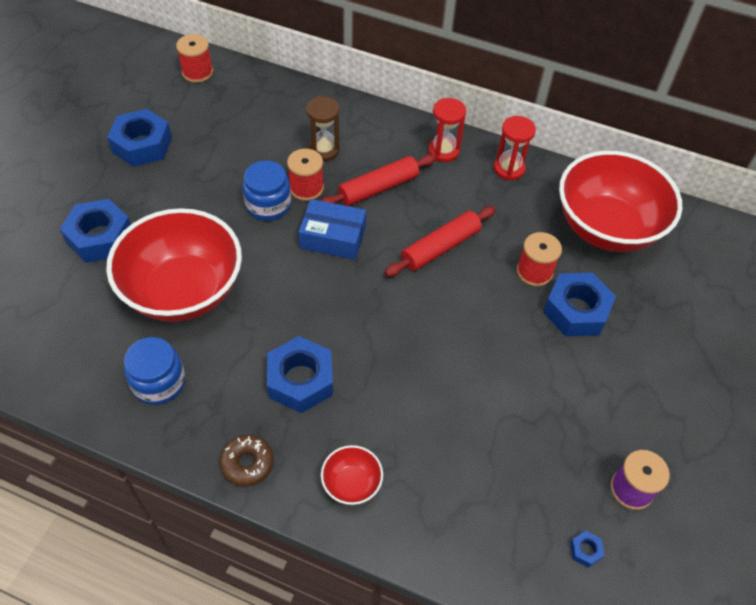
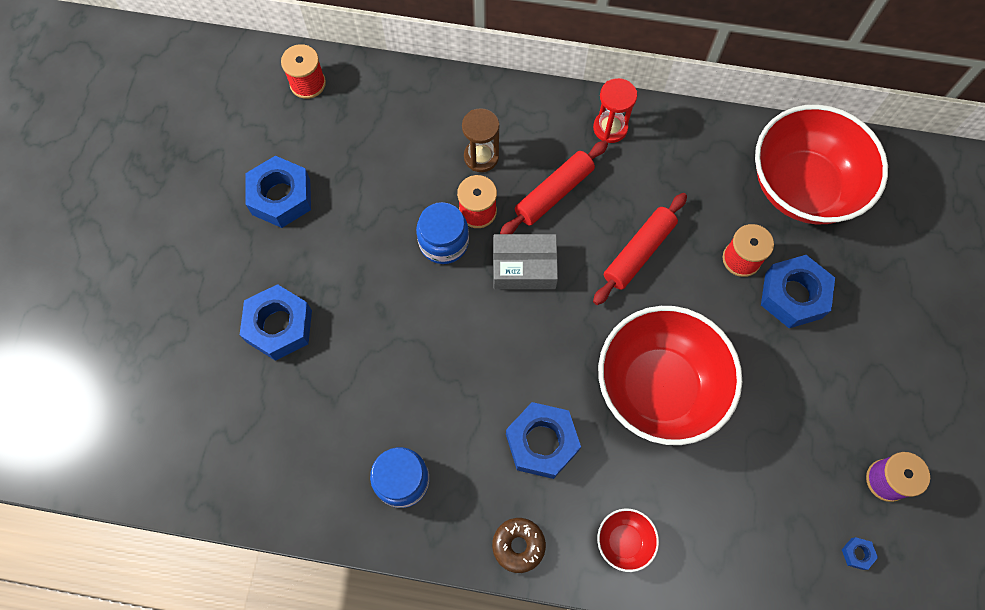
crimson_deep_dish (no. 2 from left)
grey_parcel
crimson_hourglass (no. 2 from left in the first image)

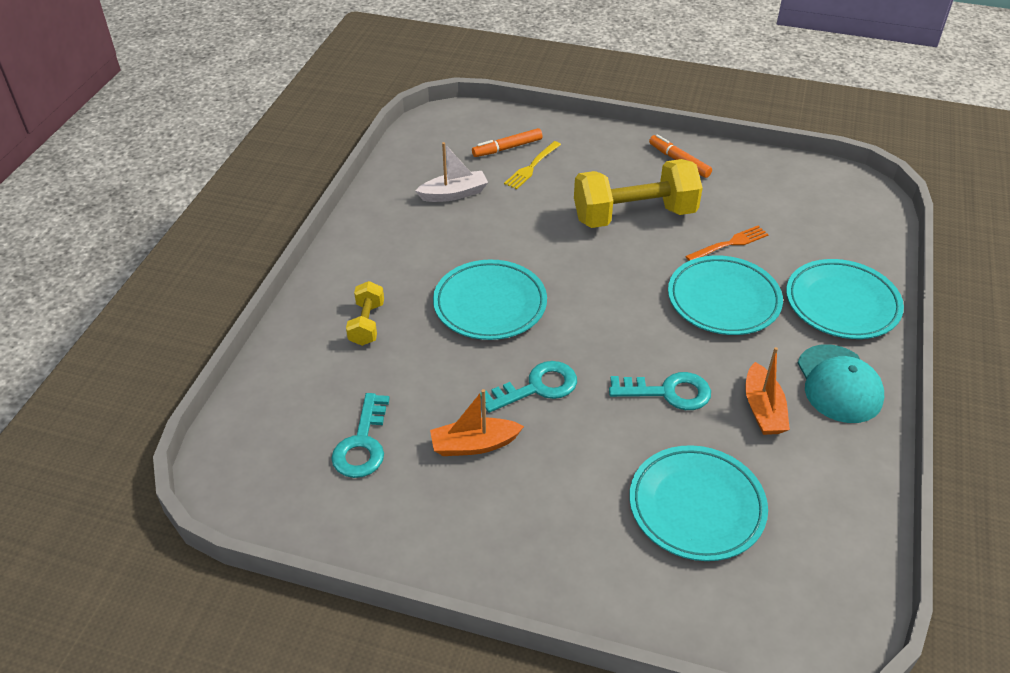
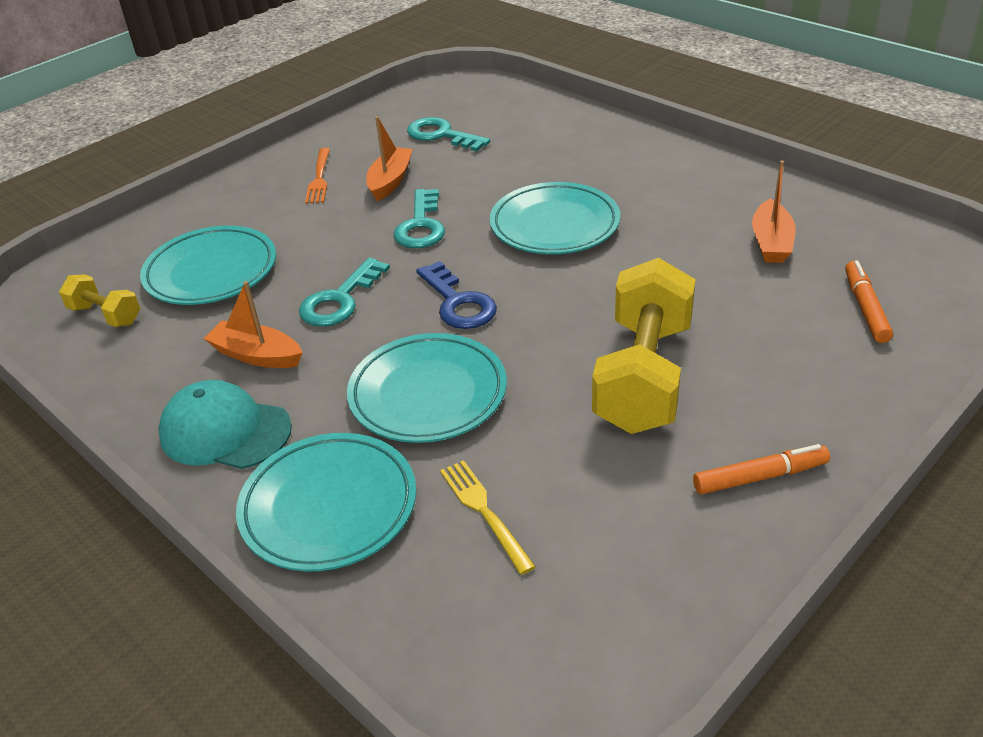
golden_free_weight (no. 1 from left)
orange-coloured_boat (no. 3 from left)
golden_table_fork
orange-coloured_table_fork
royal_blue_latchkey

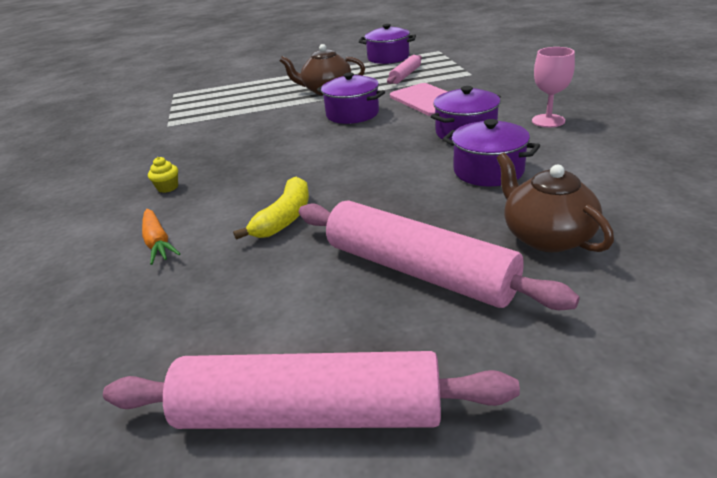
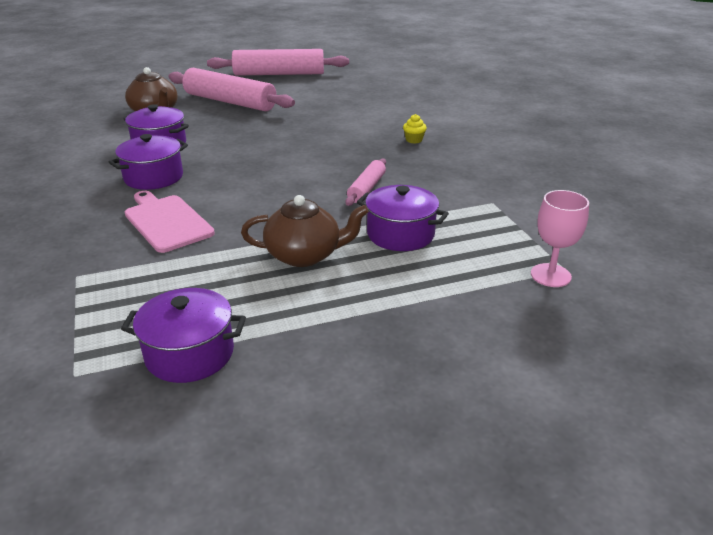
orange-coloured_root_vegetable
golden_toy_banana
royal_purple_cooking_pot (no. 4 from left)
pink_dough_roller (no. 3 from left)
pink_chalice

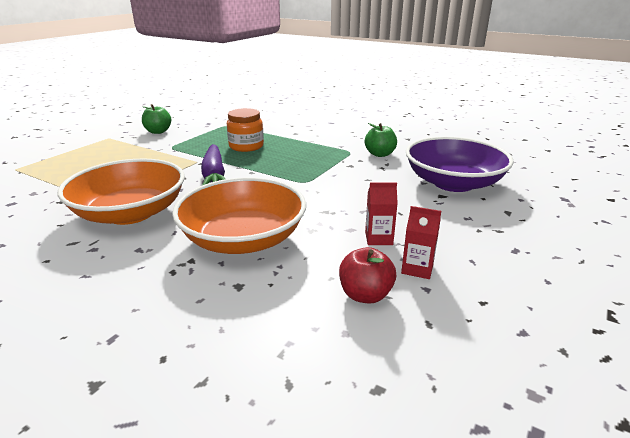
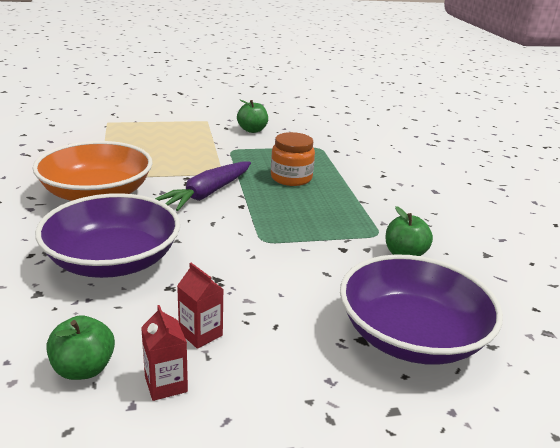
royal_purple_deep_dish (no. 1 from left)
emerald_apple_fruit (no. 1 from left)

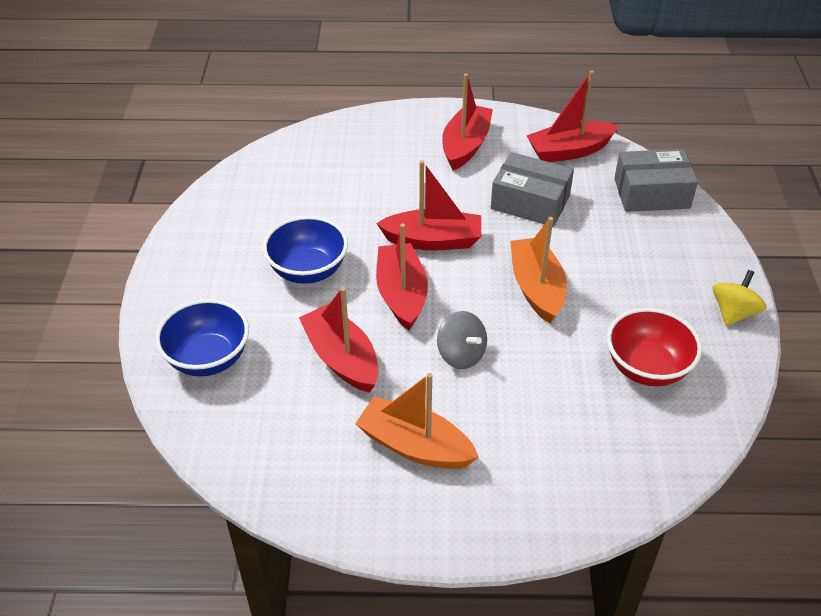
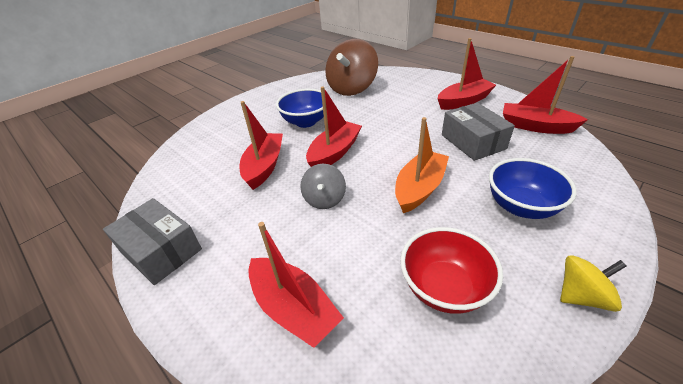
royal_blue_deep_dish (no. 2 from left)
orange-coloured_boat (no. 1 from left in the first image)
crimson_boat (no. 2 from left)
grey_parcel (no. 1 from left)
dark_brown_spinning_top

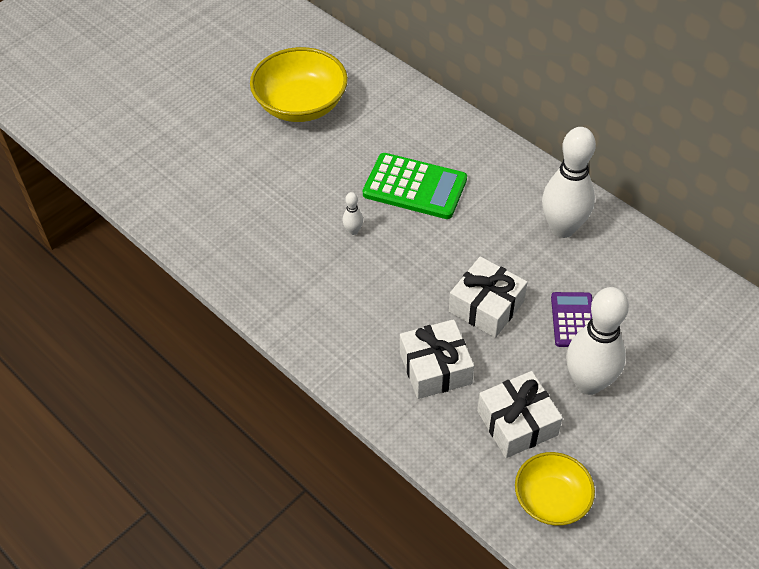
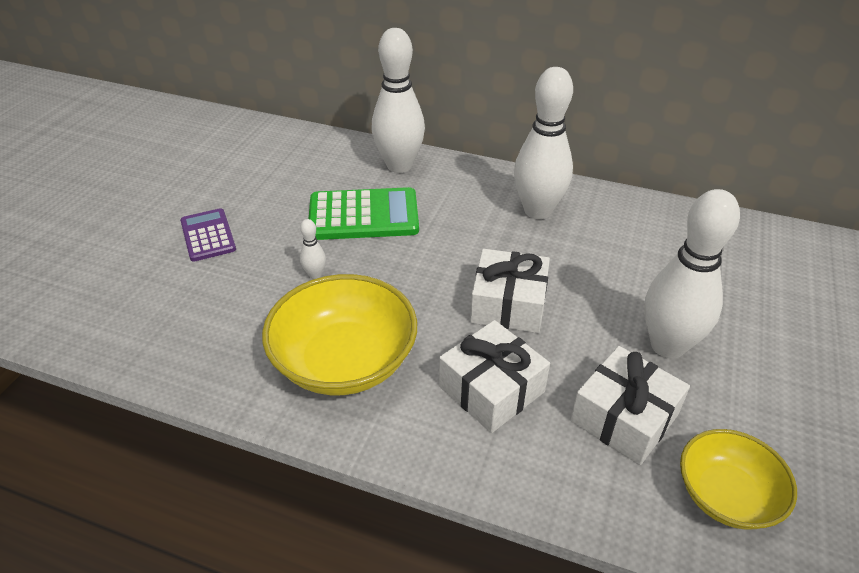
golden_deep_dish (no. 1 from left)
royal_purple_calculator
white_tenpin (no. 2 from left)

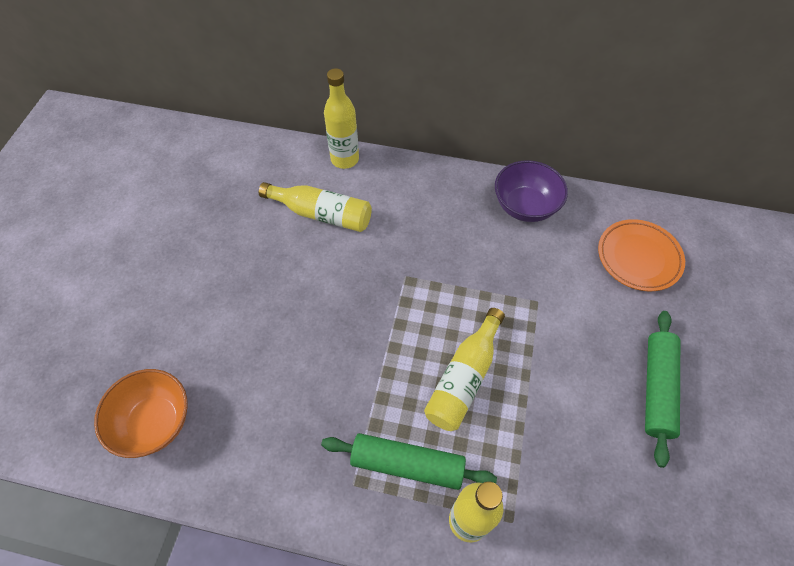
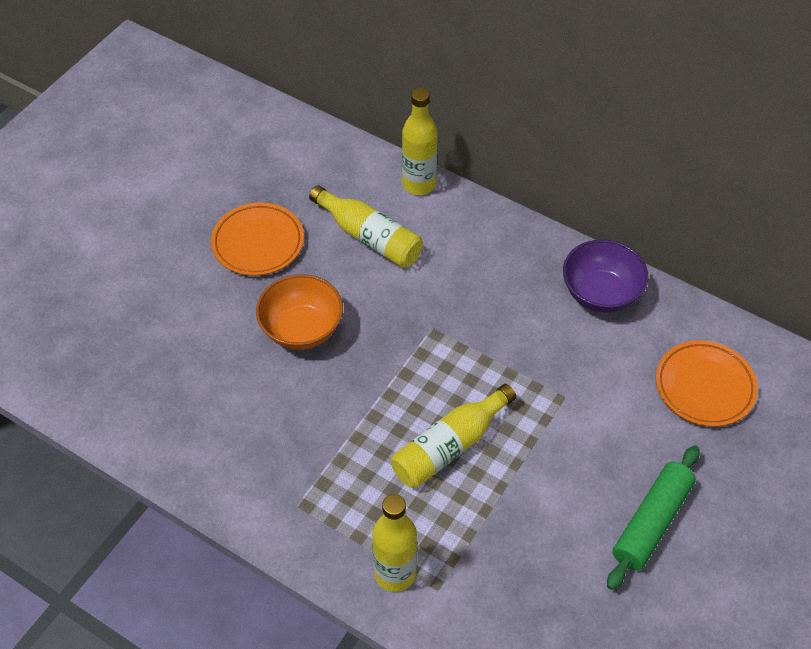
orange-coloured_deep_dish
emerald_dough_roller (no. 1 from left in the first image)
orange-coloured_dinner_plate (no. 1 from left)

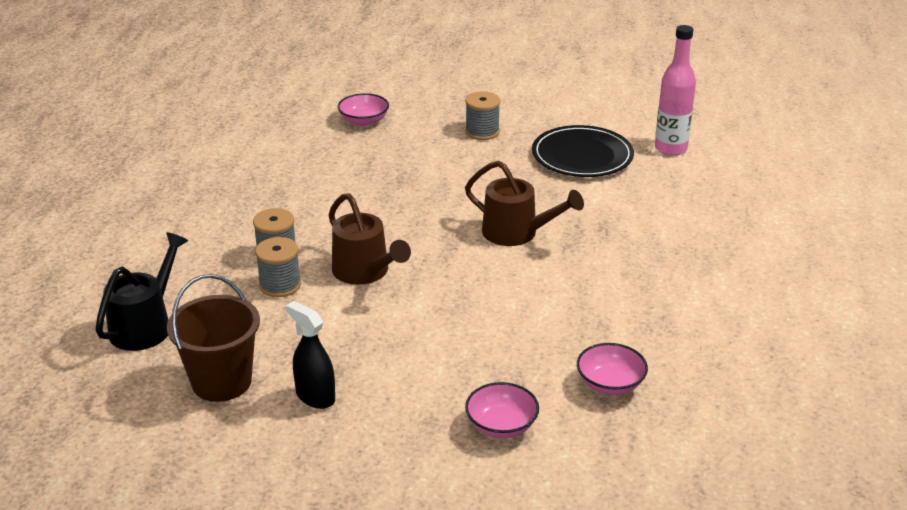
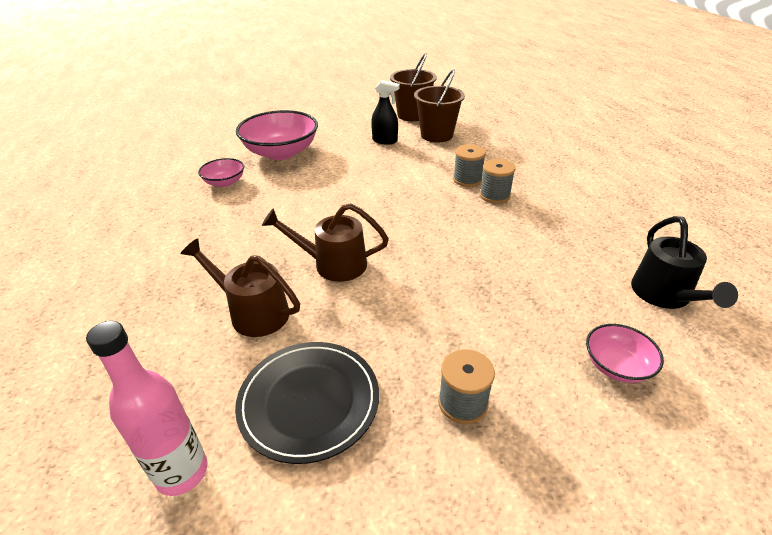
black_watering_can
dark_brown_watering_can (no. 1 from left)
pink_deep_dish (no. 2 from left)
dark_brown_pail (no. 1 from left)

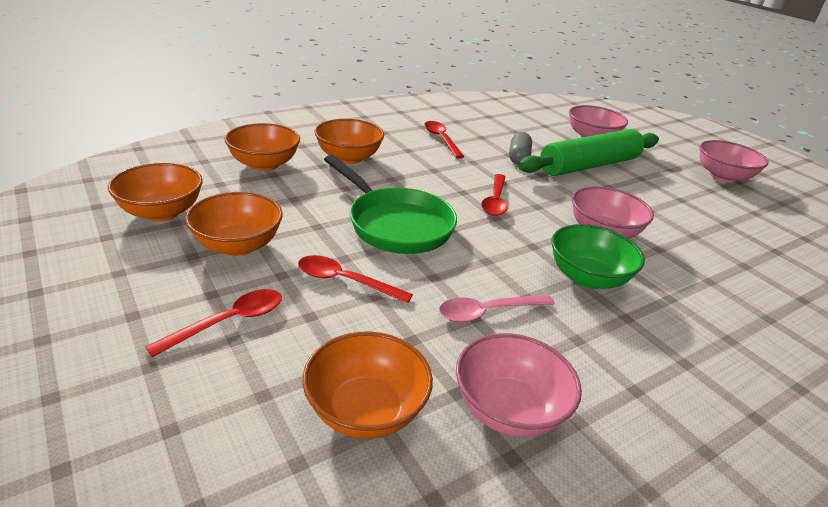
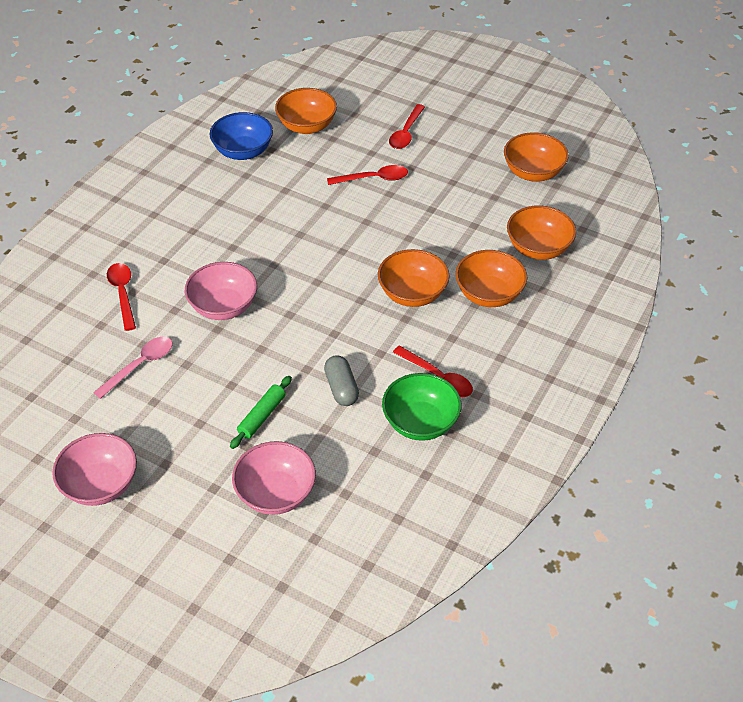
orange-coloured_deep_dish (no. 2 from left)
emerald_frying_pan
pink_tablespoon
royal_blue_deep_dish
crimson_tablespoon (no. 1 from left)
emerald_dough_roller
emerald_deep_dish

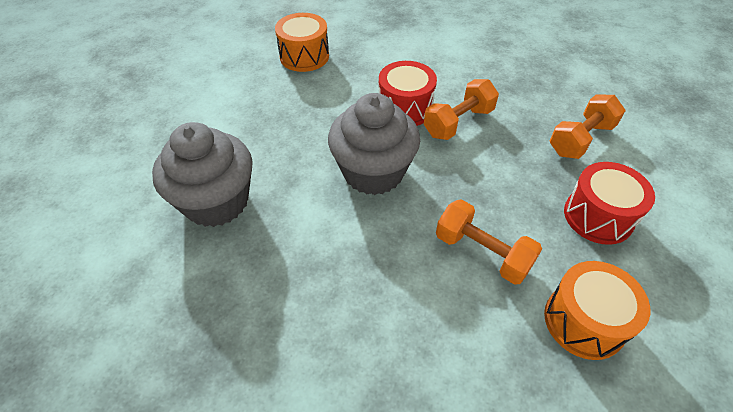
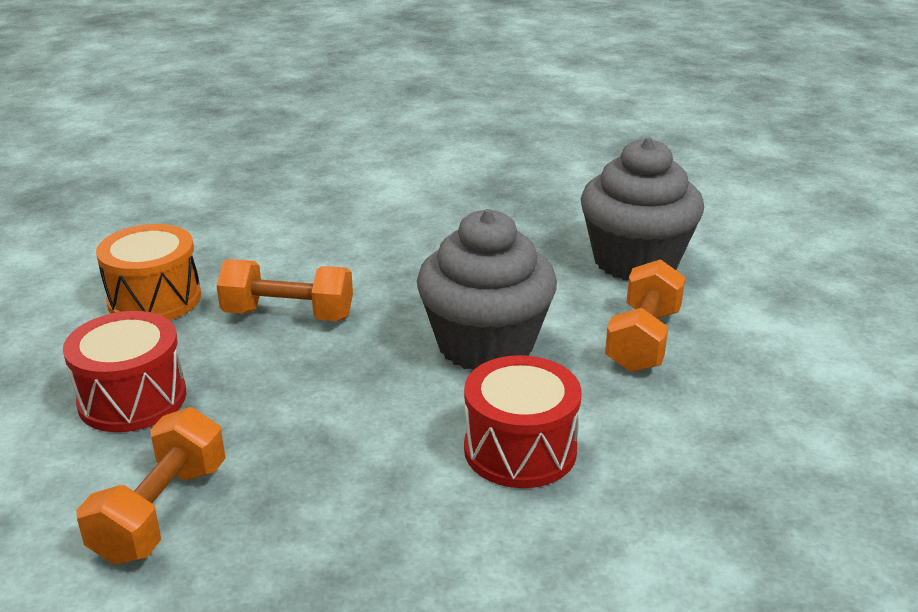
orange-coloured_toy_drum (no. 1 from left in the first image)
orange-coloured_free_weight (no. 3 from left)

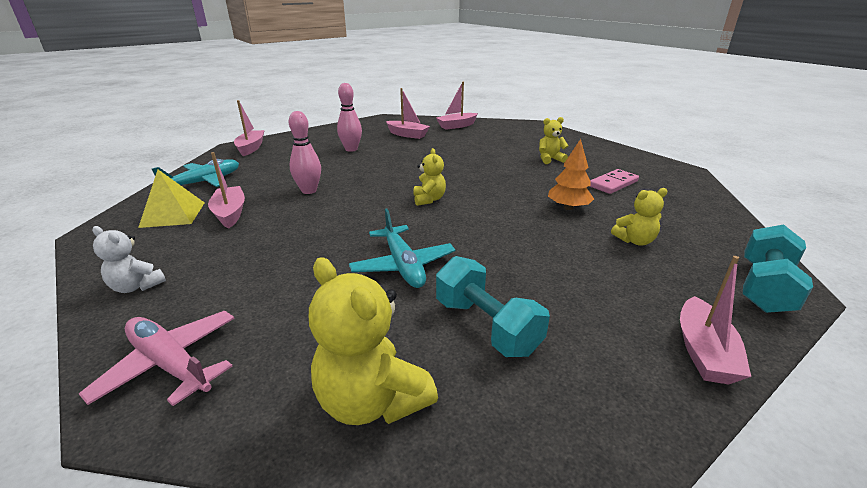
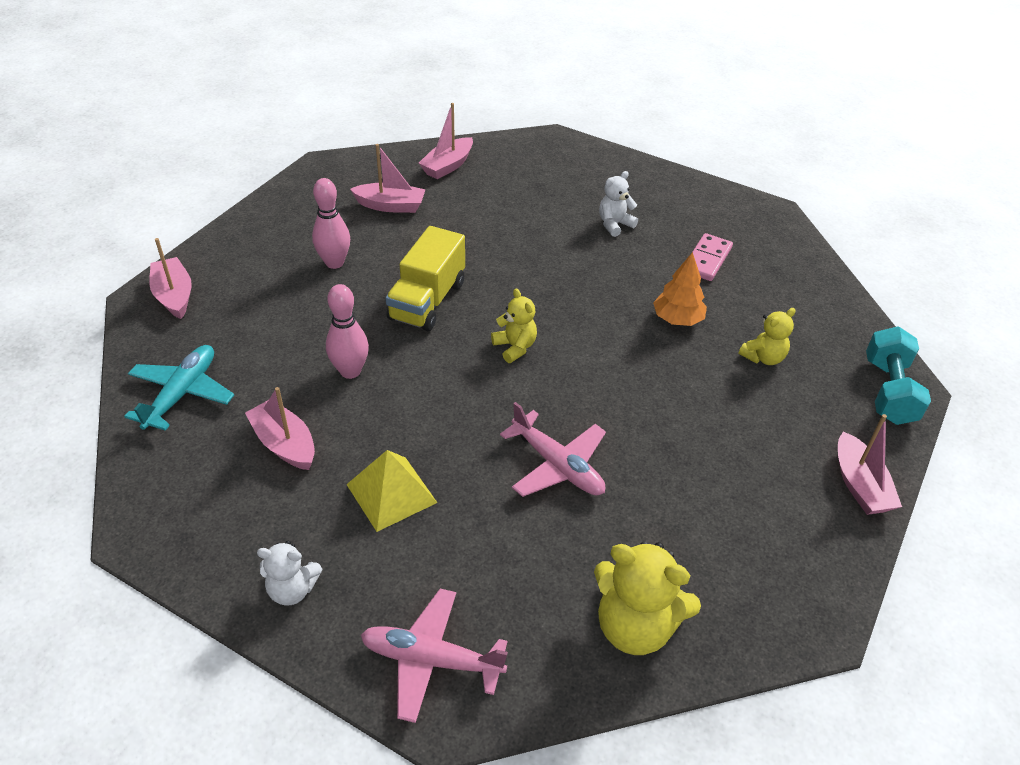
golden_pyramid
pink_plane (no. 2 from left)
turquoise_free_weight (no. 1 from left in the first image)
white_teddy (no. 2 from left)
golden_lorry

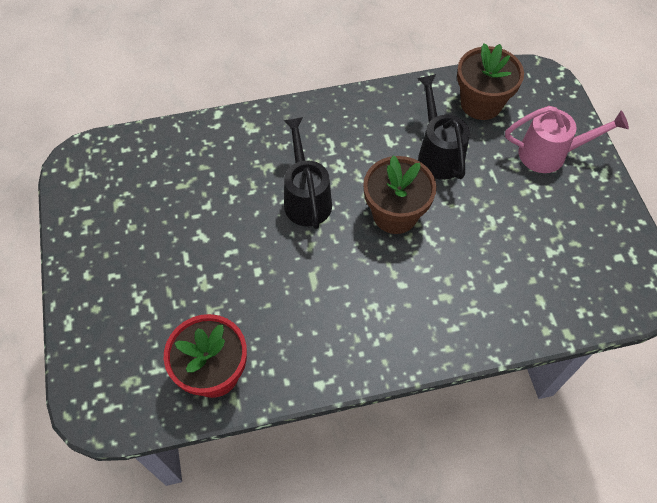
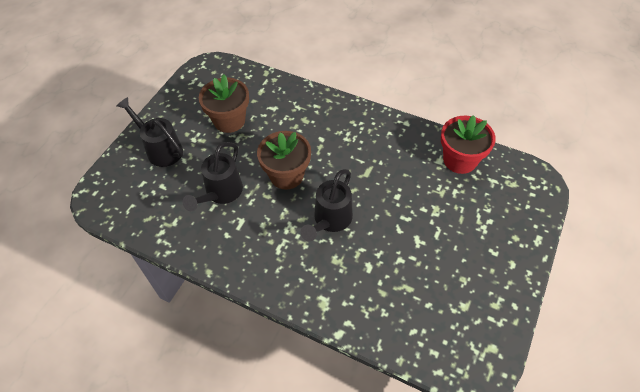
dark_brown_potted_plant (no. 1 from left)
black_watering_can (no. 1 from left)

